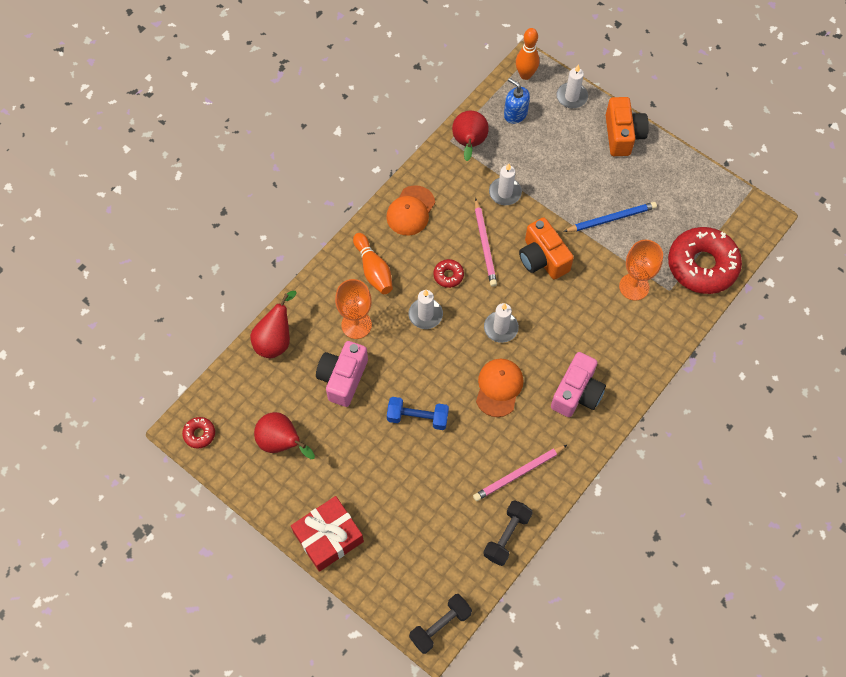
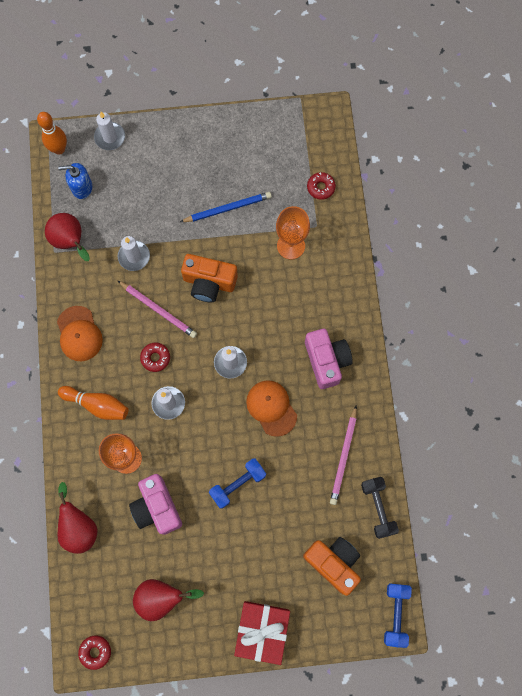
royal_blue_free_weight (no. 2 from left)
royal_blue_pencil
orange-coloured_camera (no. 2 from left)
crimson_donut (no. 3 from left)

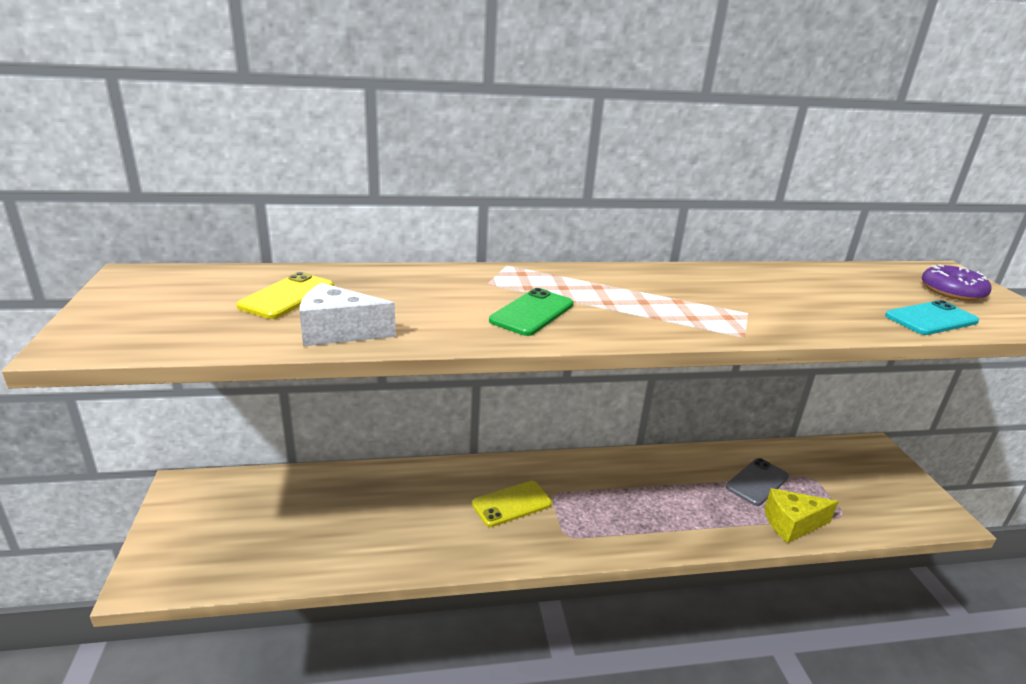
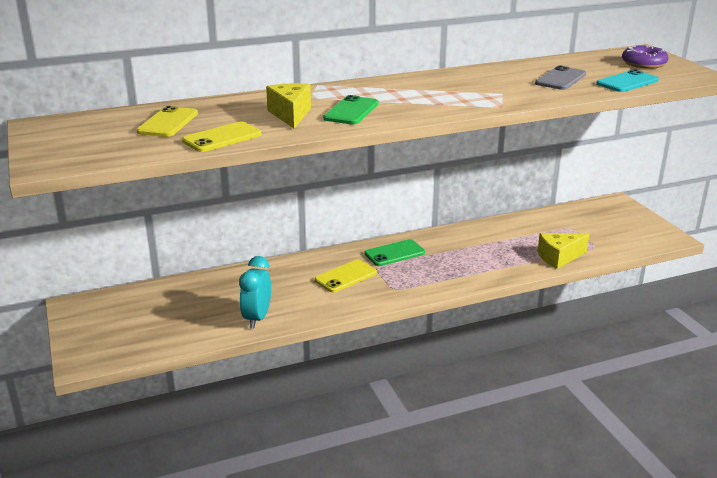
golden_mobile_phone (no. 2 from left)
grey_mobile_phone
turquoise_clock
golden_piece_of_cheese (no. 1 from left)
emerald_mobile_phone (no. 2 from left)

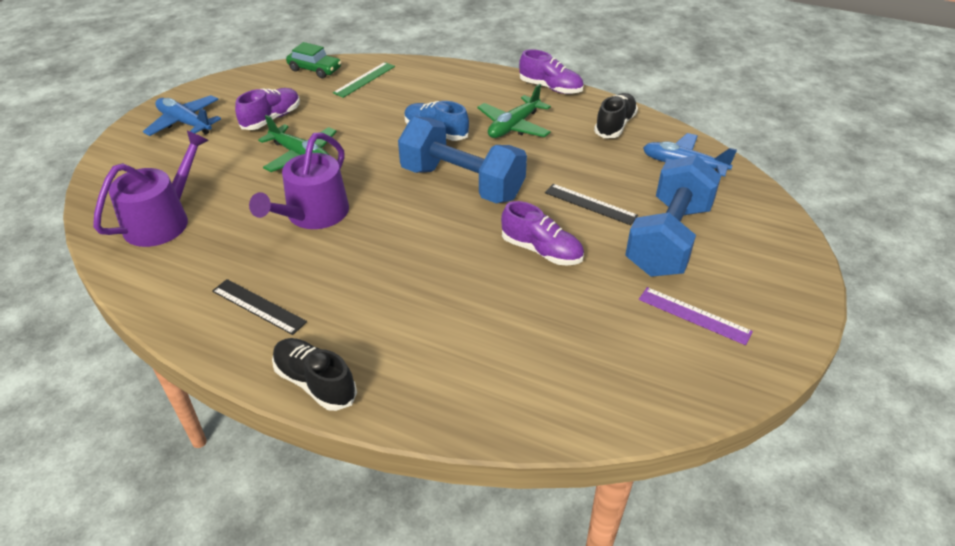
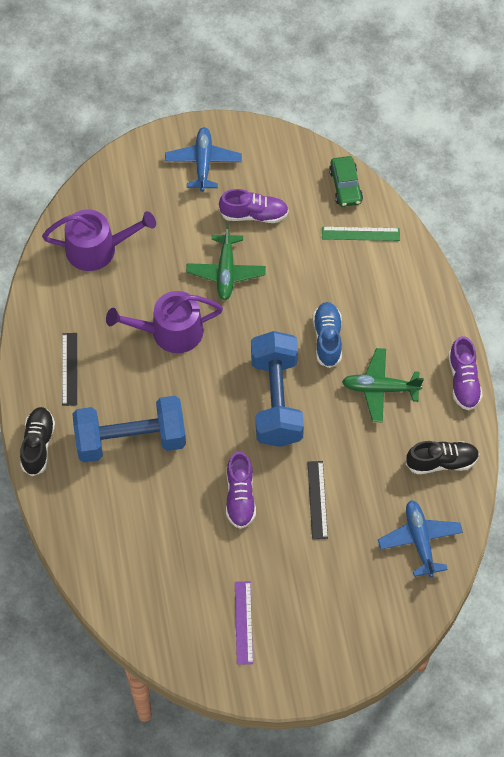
royal_blue_free_weight (no. 1 from left)

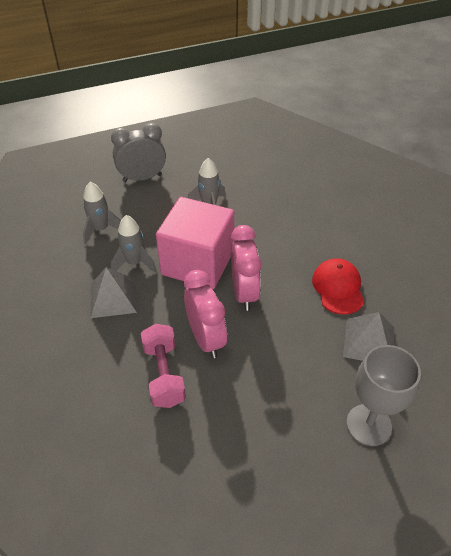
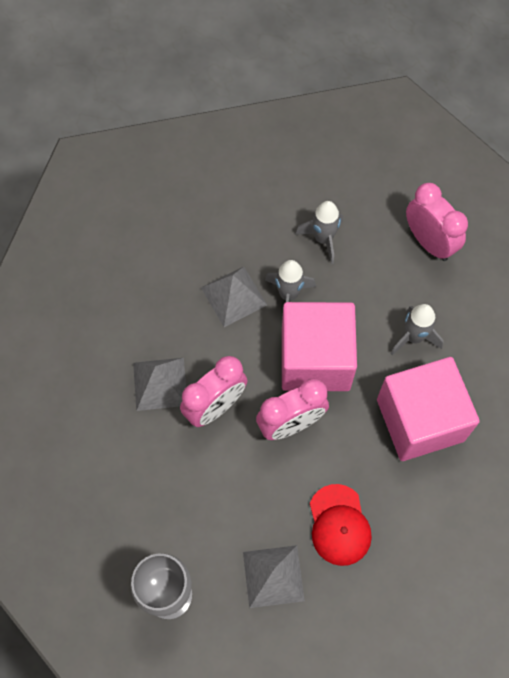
pink_clock (no. 3 from left)
grey_pyramid (no. 1 from left)
crimson_baseball_cap
pink_block (no. 2 from left)

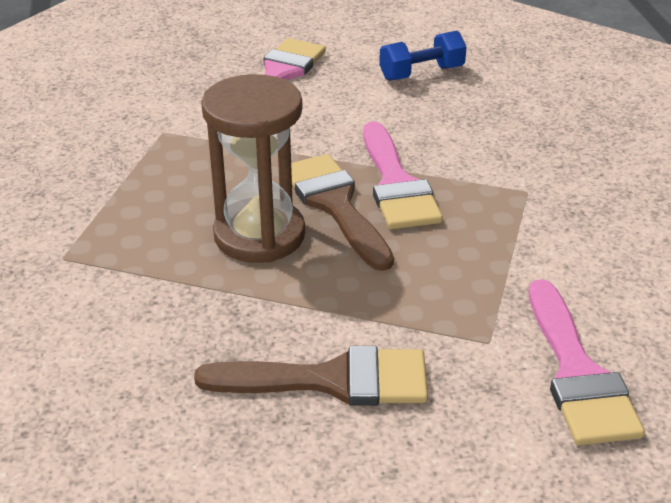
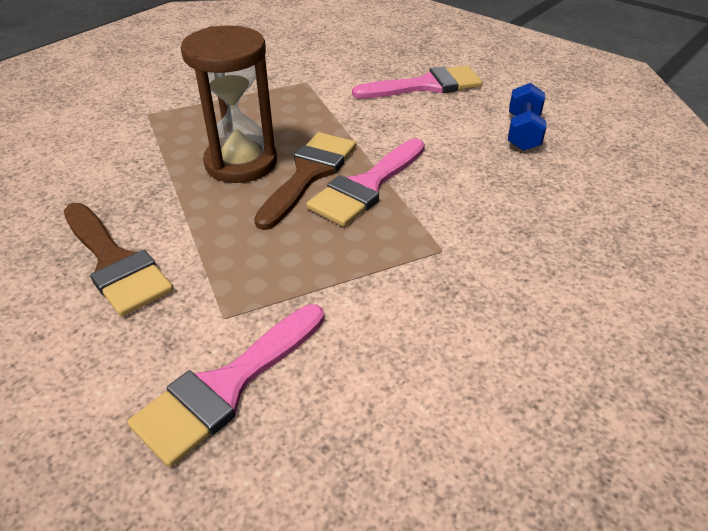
royal_blue_free_weight

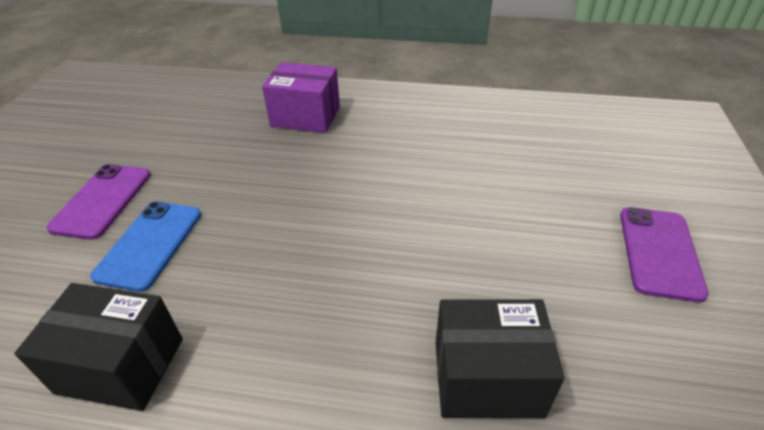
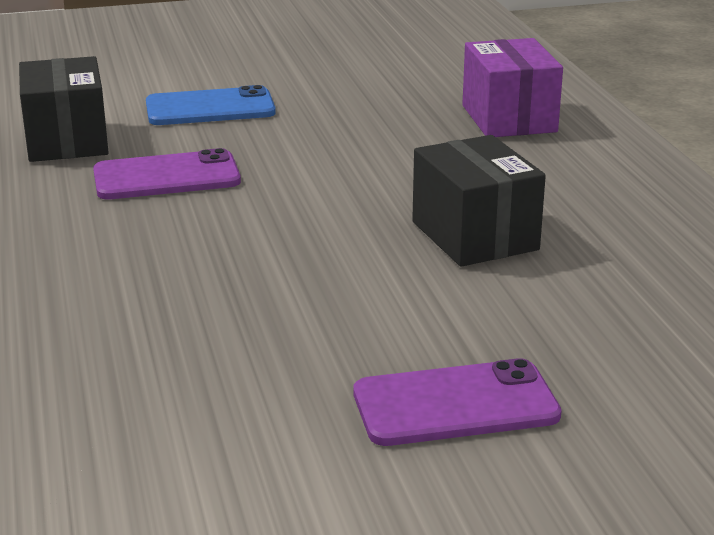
royal_purple_mobile_phone (no. 1 from left)
black_parcel (no. 2 from left)

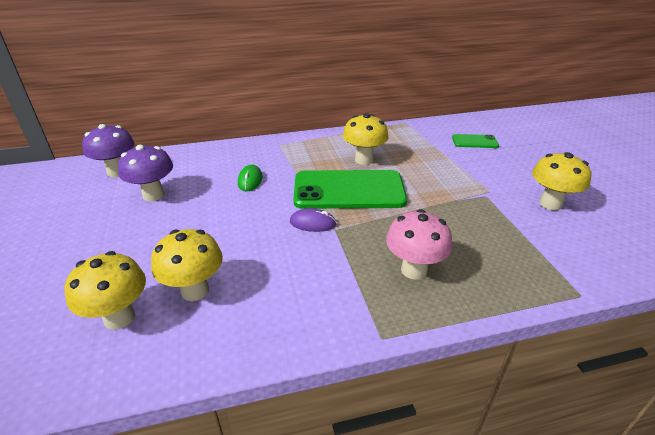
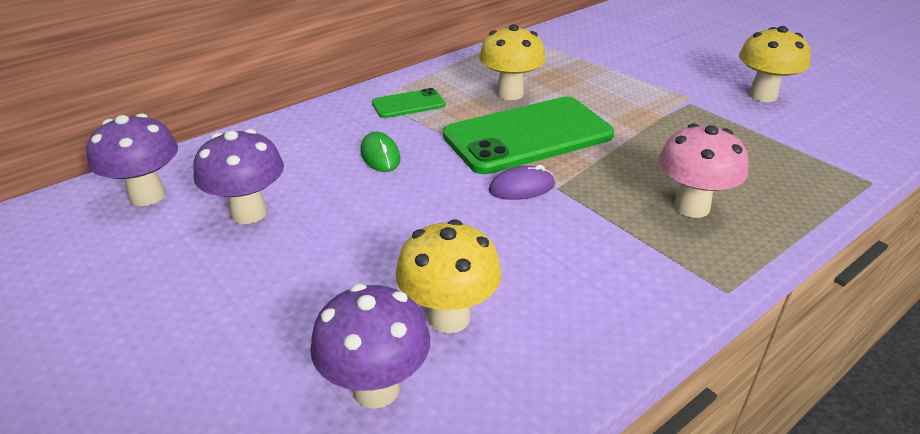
royal_purple_fungus (no. 3 from left)
emerald_mobile_phone (no. 1 from left)

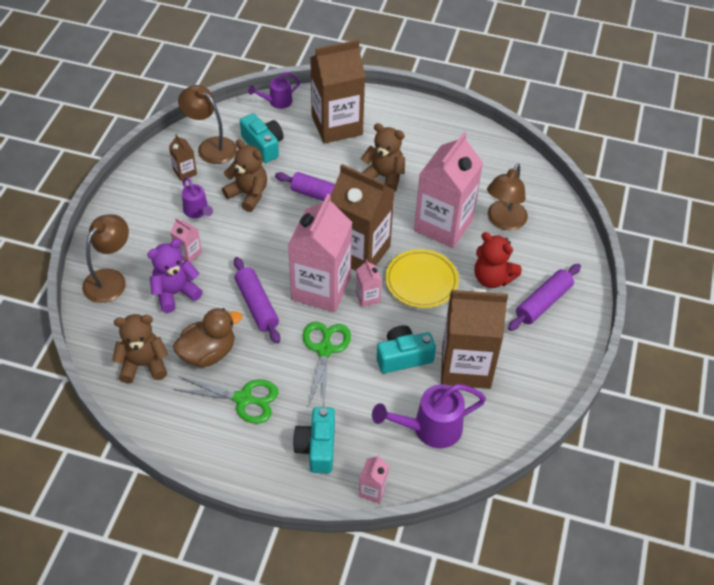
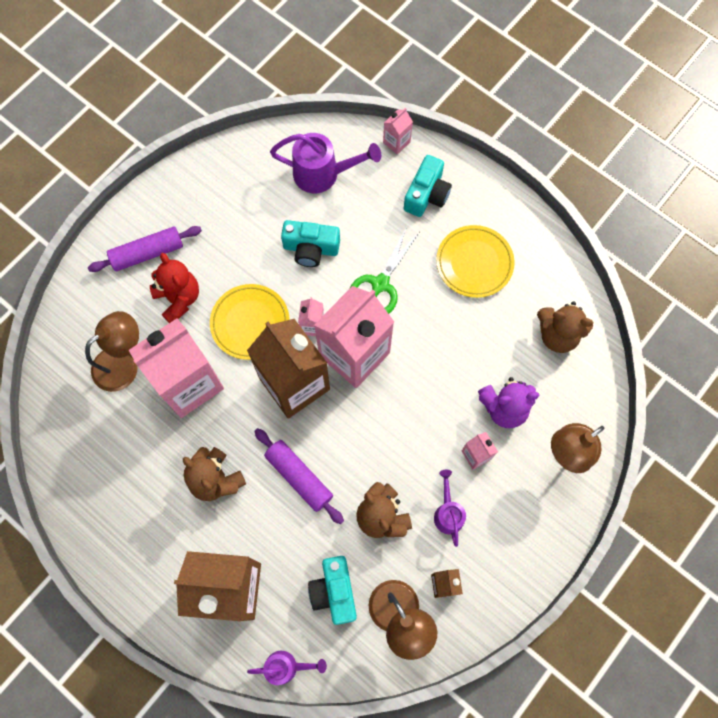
dark_brown_rubber_duck
golden_dinner_plate (no. 2 from left)
royal_purple_dough_roller (no. 1 from left in the first image)
dark_brown_carton (no. 4 from left in the first image)

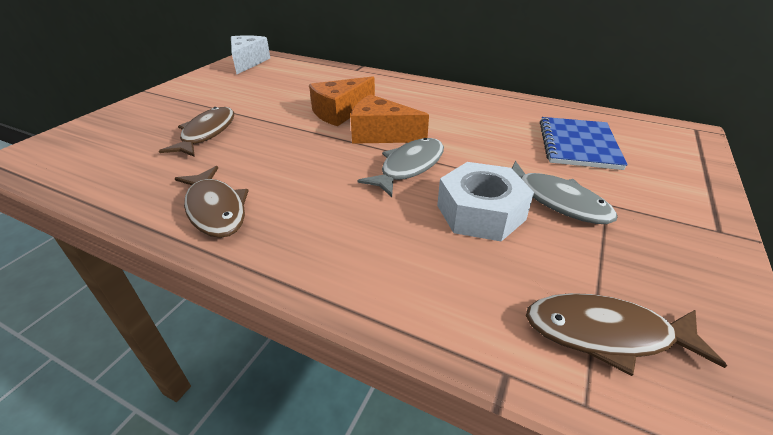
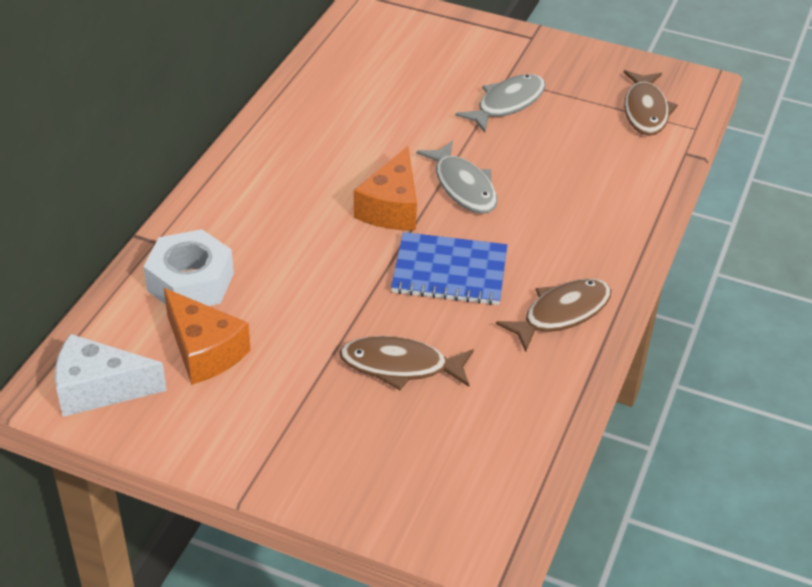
orange-coloured_piece_of_cheese (no. 1 from left)
grey_toy_fish (no. 1 from left)
white_hexagon_nut
royal_blue_notepad

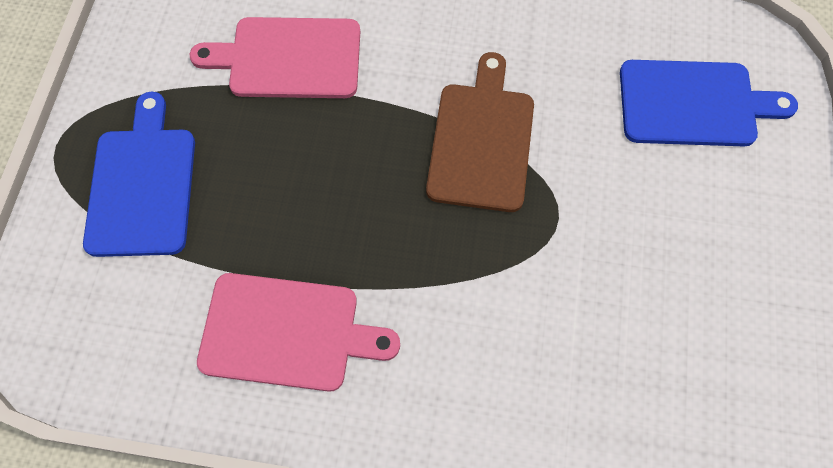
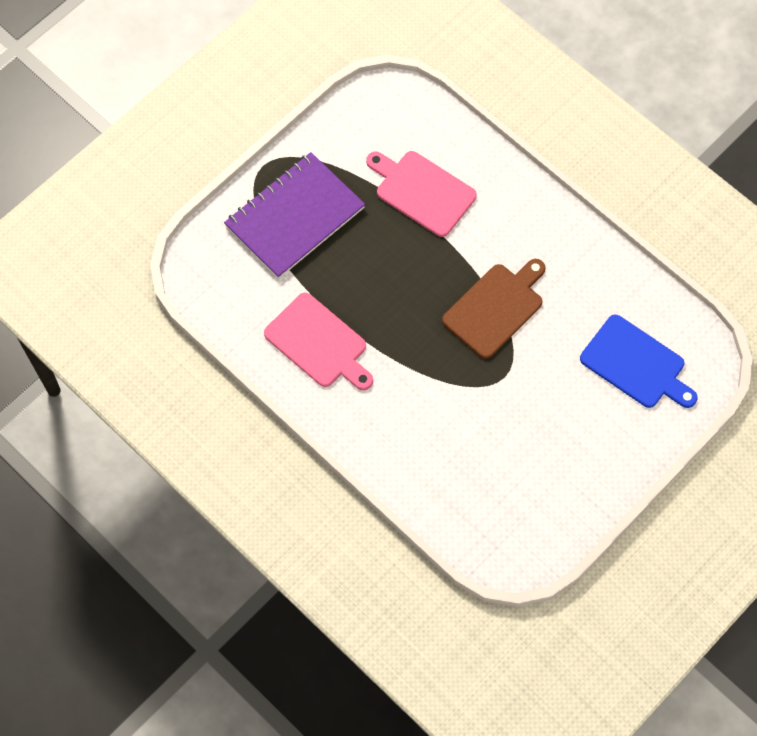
royal_purple_notepad

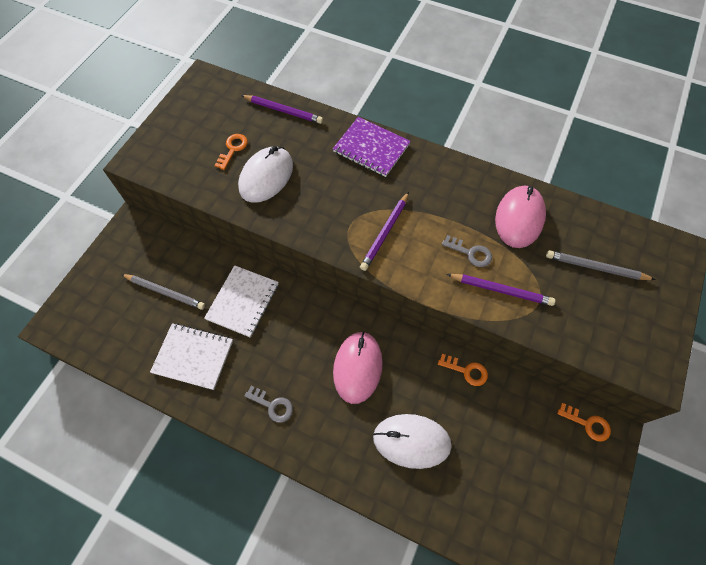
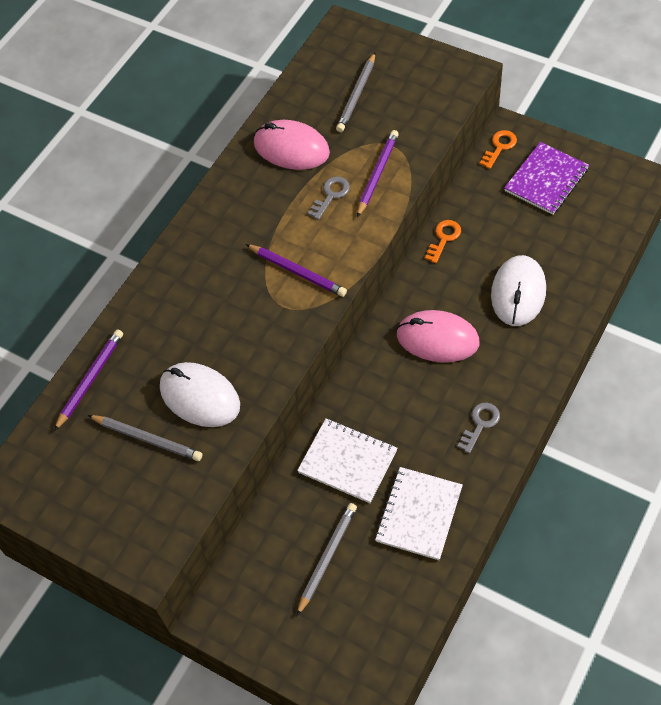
grey_pencil (no. 1 from left)
royal_purple_notepad

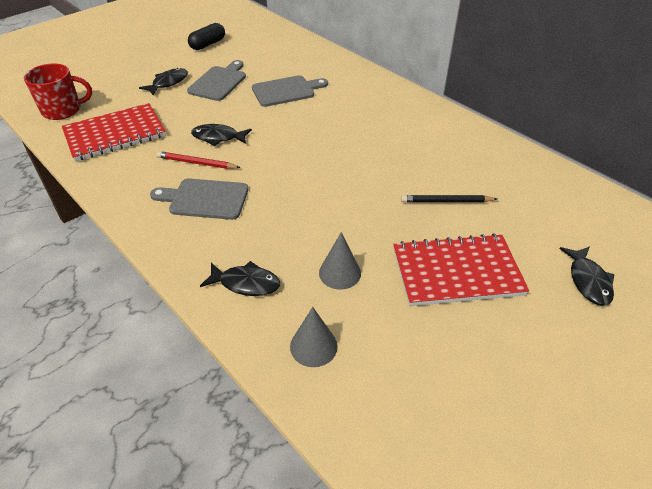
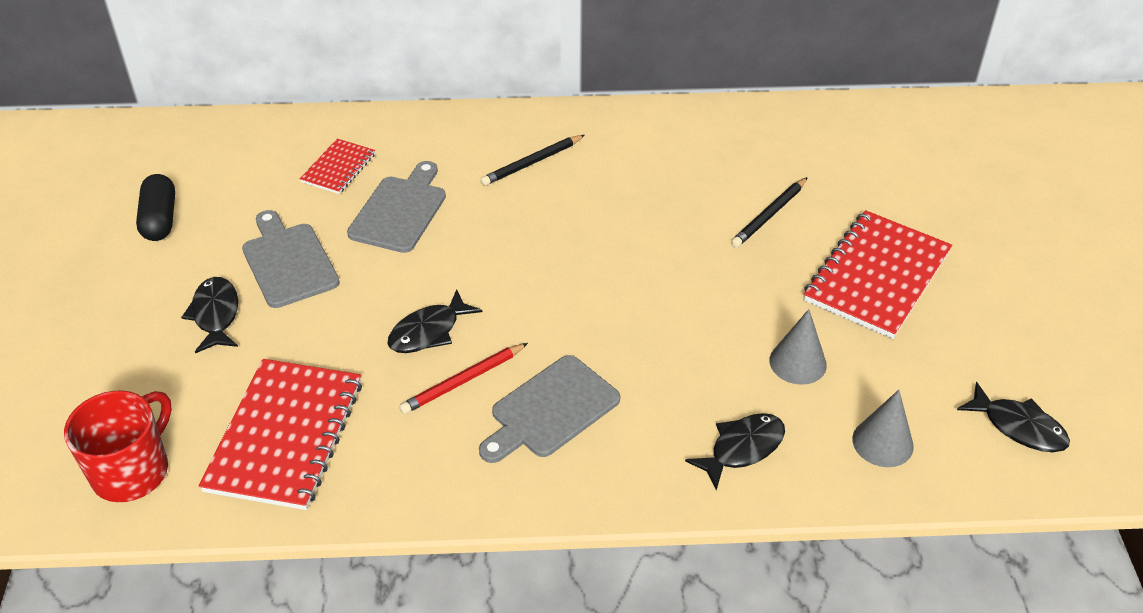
black_toy_fish (no. 4 from left)
crimson_notepad (no. 2 from left)
black_pencil (no. 1 from left)

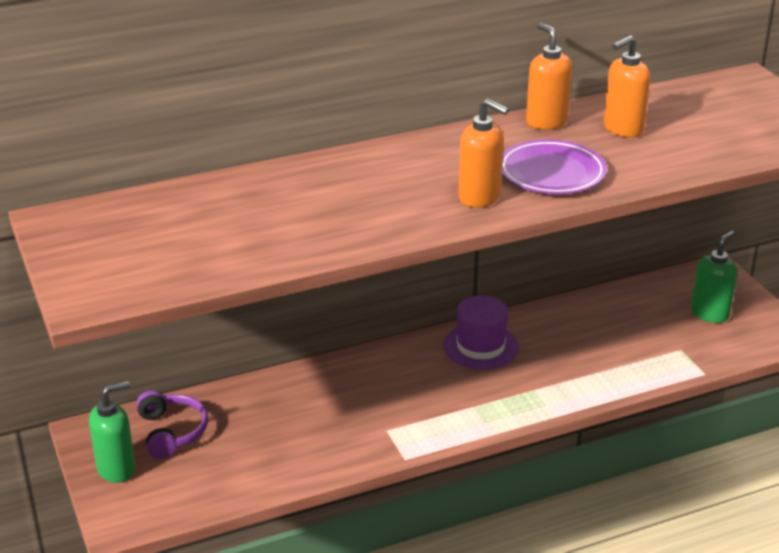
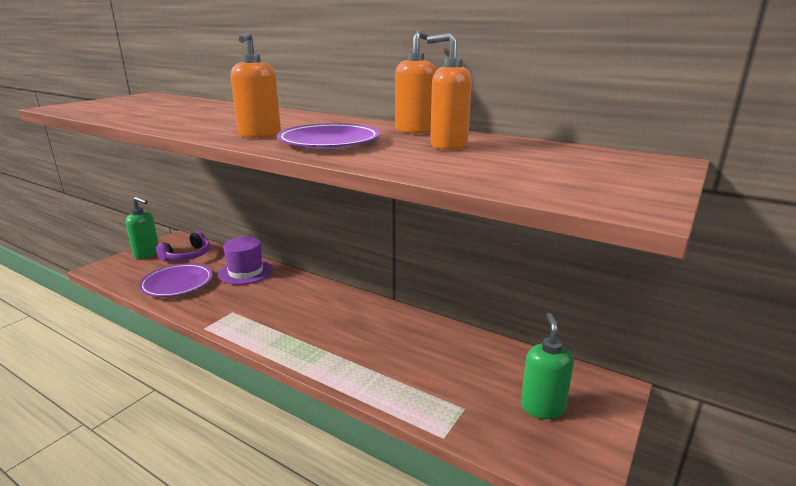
royal_purple_tall_hat
emerald_soap_pump (no. 2 from left)
royal_purple_dinner_plate (no. 1 from left)

